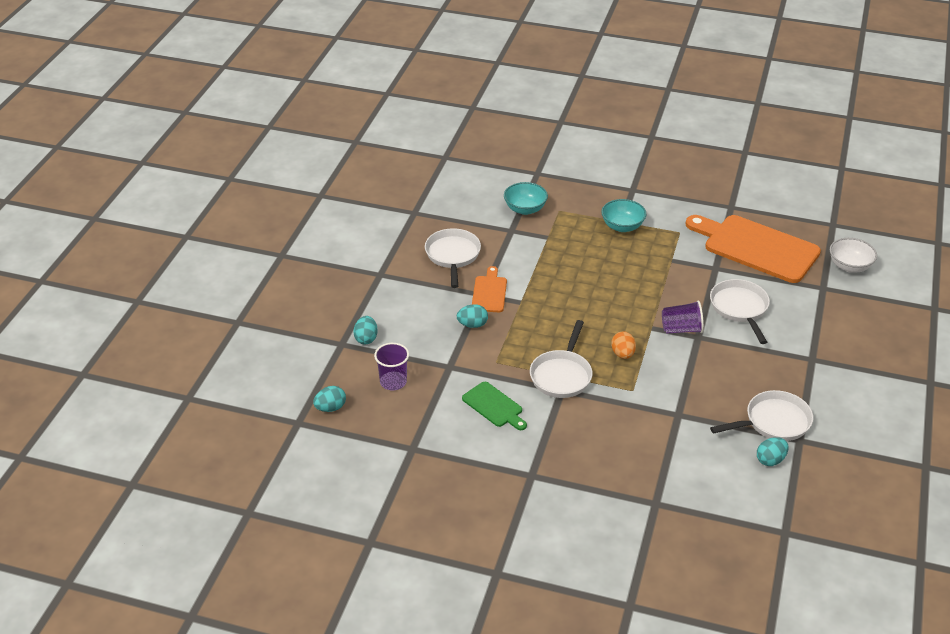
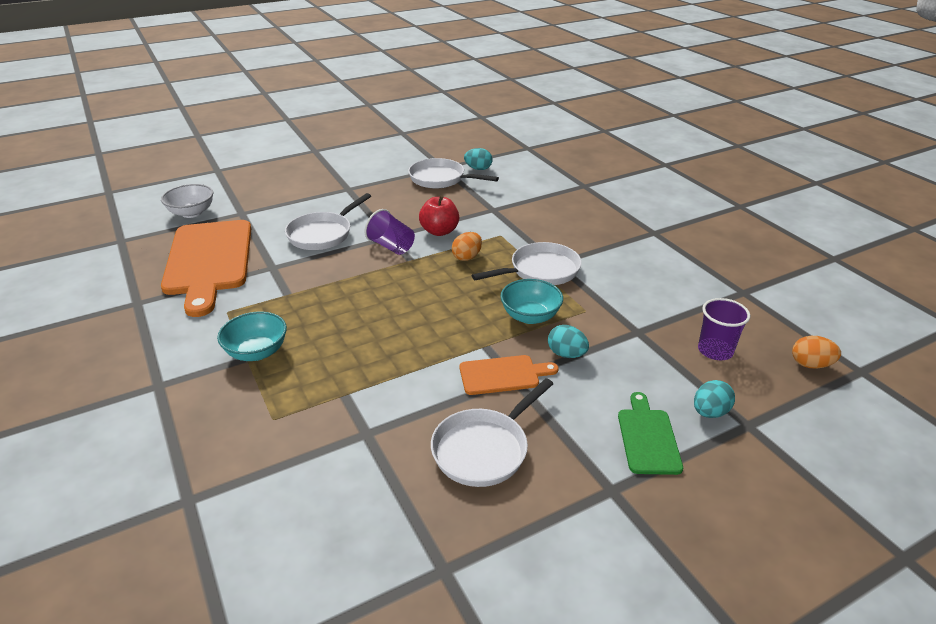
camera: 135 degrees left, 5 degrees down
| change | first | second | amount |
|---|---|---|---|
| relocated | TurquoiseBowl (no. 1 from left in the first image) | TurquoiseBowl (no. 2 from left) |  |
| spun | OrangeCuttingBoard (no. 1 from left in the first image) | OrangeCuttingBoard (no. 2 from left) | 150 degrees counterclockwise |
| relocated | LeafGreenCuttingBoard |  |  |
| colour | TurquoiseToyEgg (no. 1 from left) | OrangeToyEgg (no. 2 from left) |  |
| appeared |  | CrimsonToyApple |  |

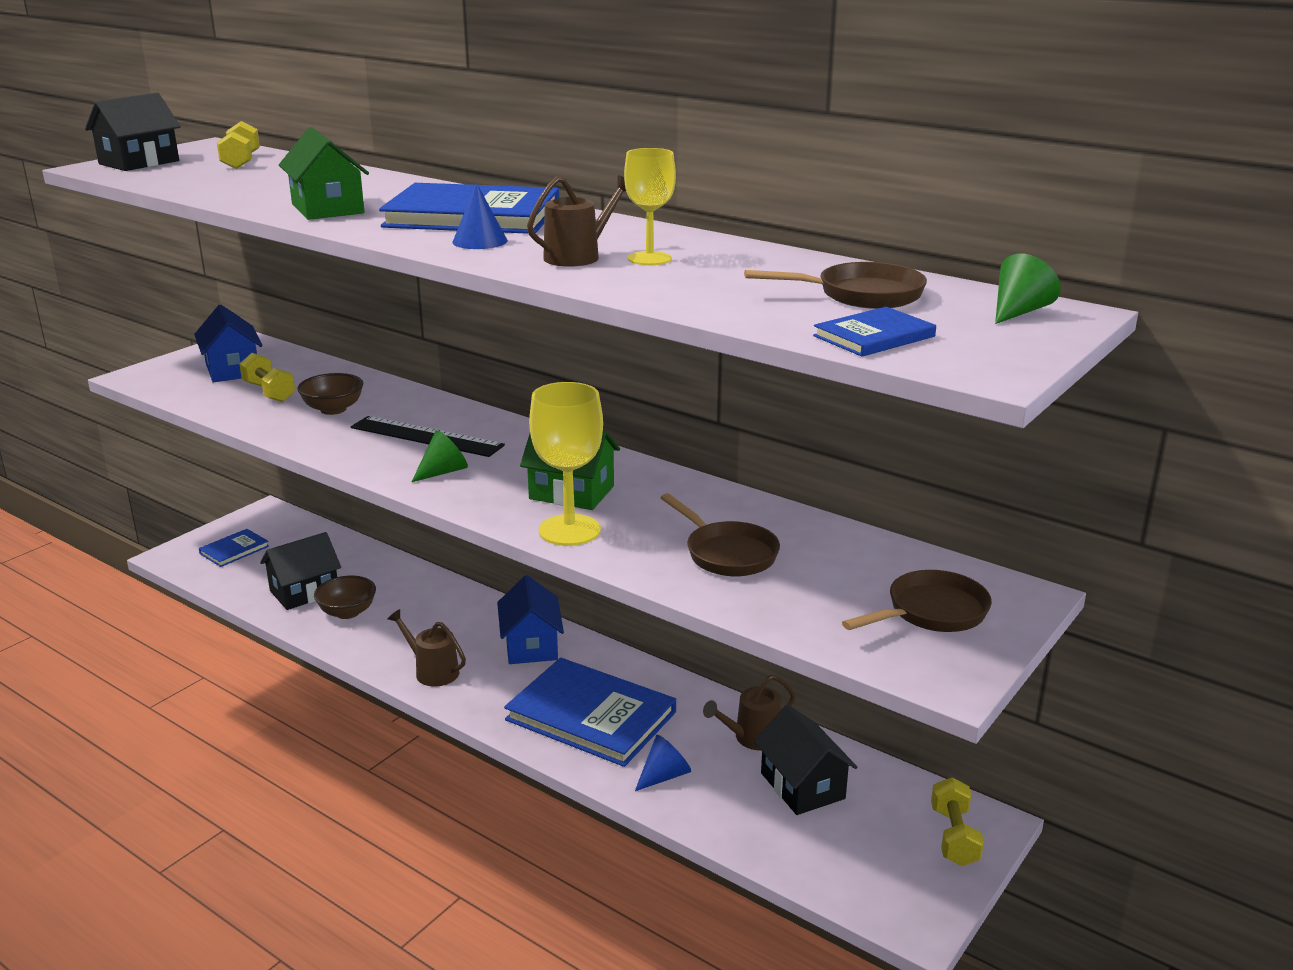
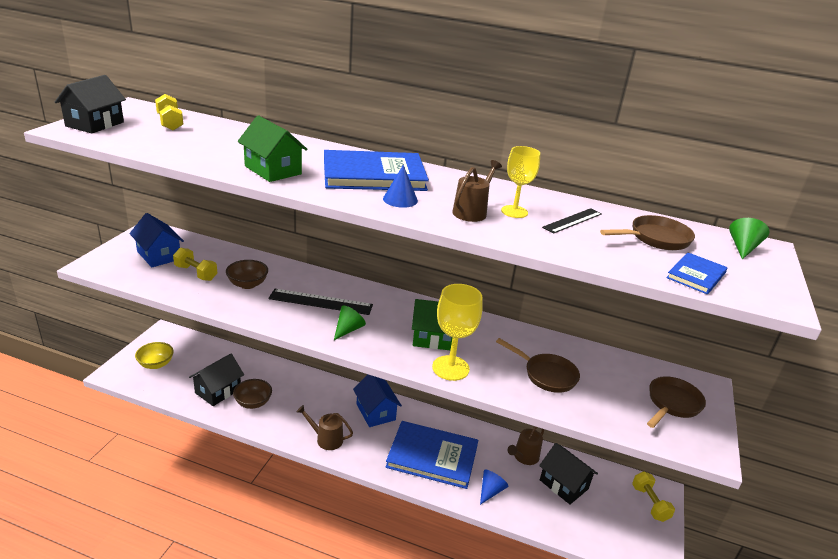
camera: 20 degrees left, 5 degrees up
| change | first | second | amount |
|---|---|---|---|
| exchanged | CobaltHardback (no. 1 from left) | BrightYellowBowl |  |
| appeared |  | EbonyStraightedge (no. 2 from left) |  |

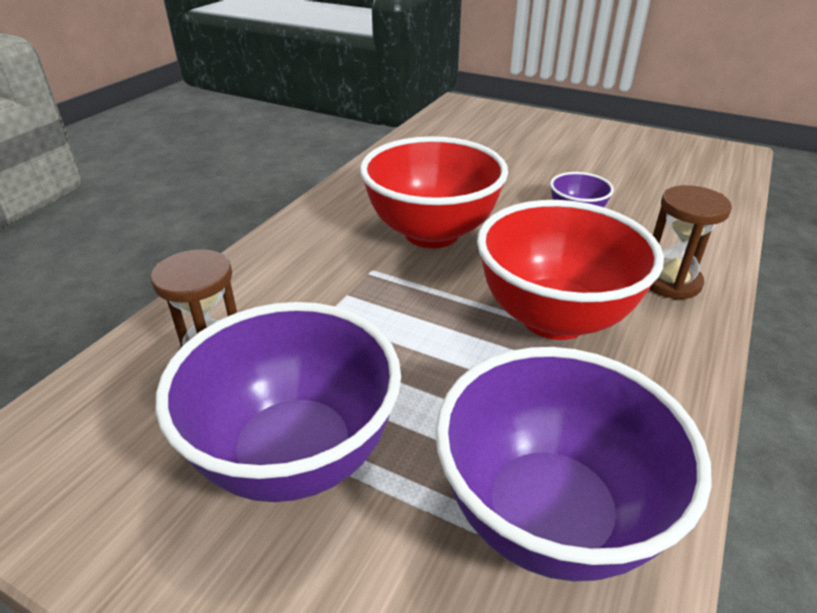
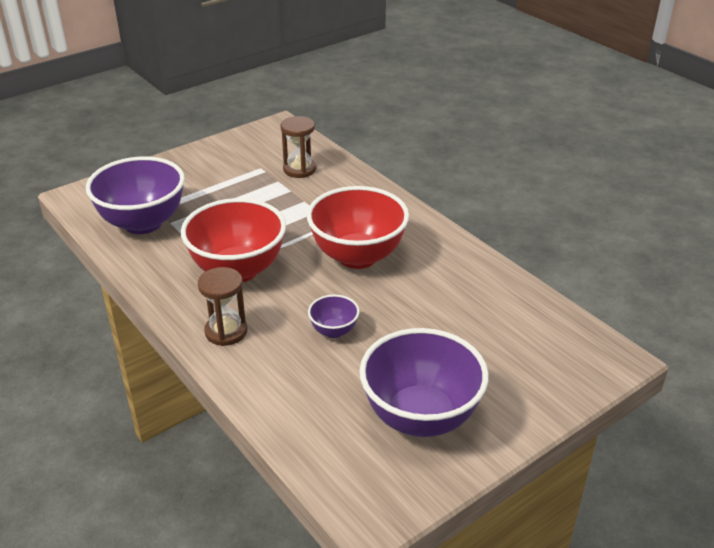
camera: 115 degrees right, 0 degrees up
| change | first | second | amount |
|---|---|---|---|
| relocated | RoyalPurpleBowl (no. 1 from left in the first image) | RoyalPurpleBowl (no. 3 from left) |  |

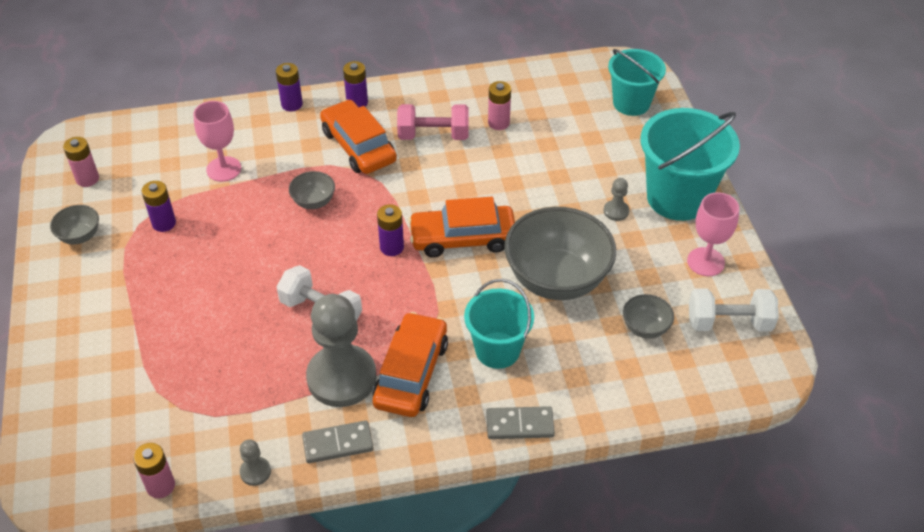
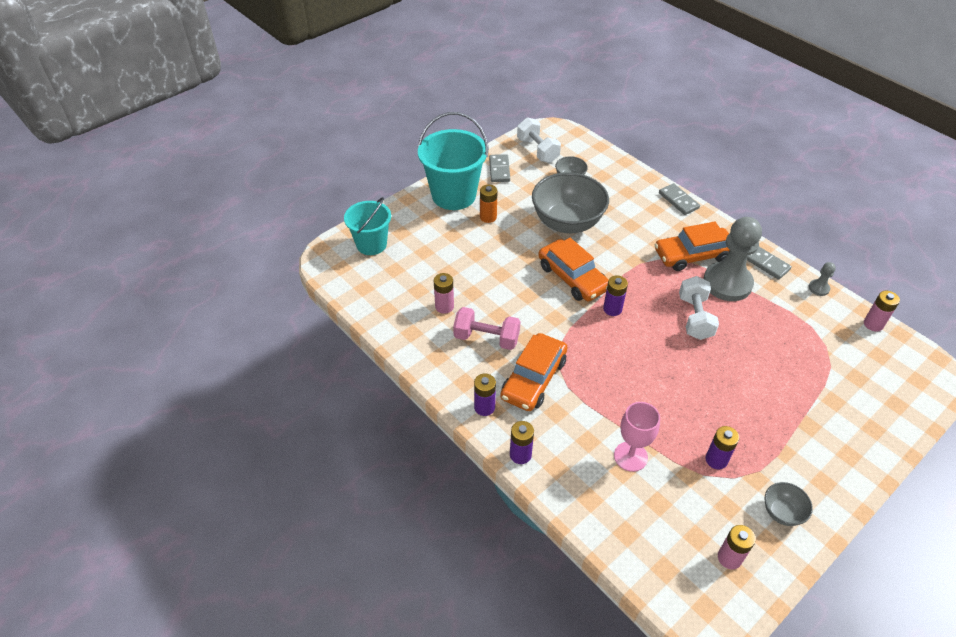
camera: 120 degrees left, 0 degrees up
| change | first | second | amount |
|---|---|---|---|
| spun | RosyFreeWeight |  | 45 degrees counterclockwise |
| missing | AshGreyBowl (no. 2 from left) |  |  |
| exchanged | AshGreyChessPawn (no. 3 from left) | OrangeAaBattery |  |
| exchanged | RosyGoblet (no. 2 from left) | AshGreyDominoPiece (no. 1 from left) |  |
| missing | TurquoisePail (no. 1 from left) |  |  |

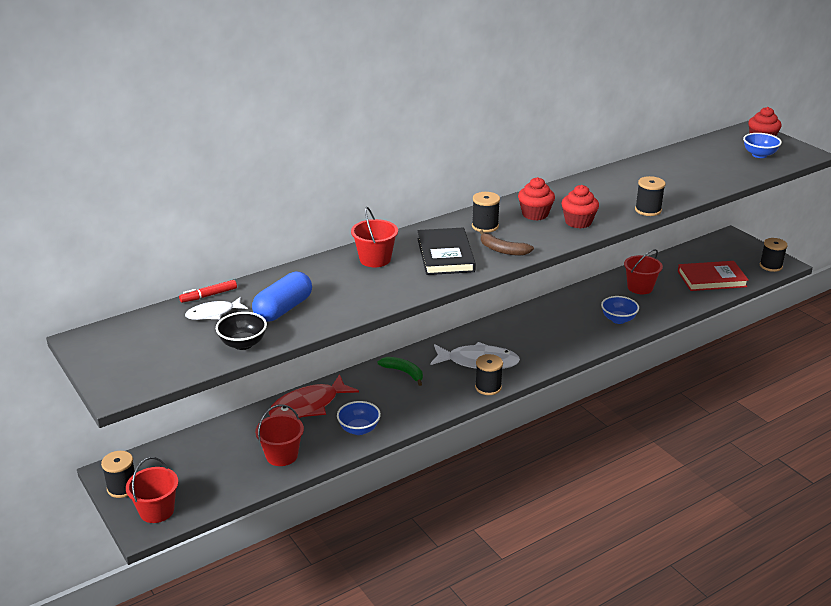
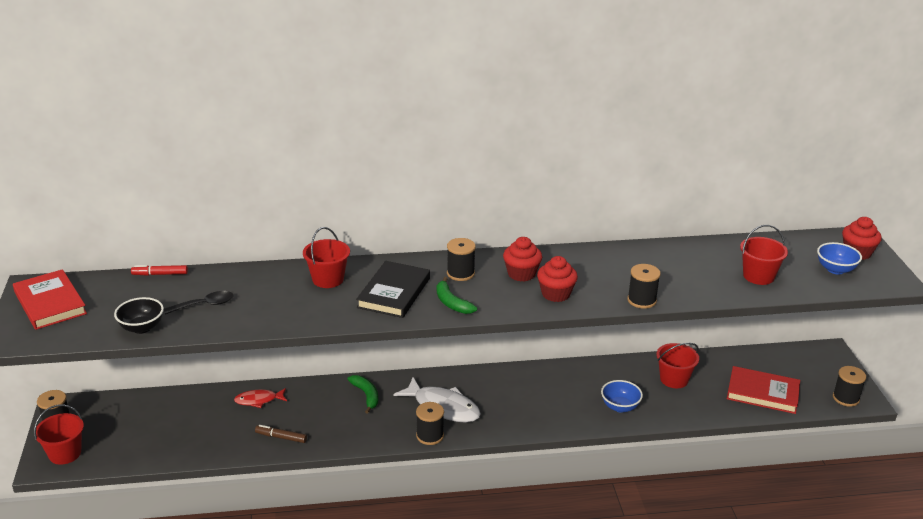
camera: 25 degrees right, 0 degrees up
| change | first | second | amount |
|---|---|---|---|
| colour | RussetToyBanana | LeafGreenToyBanana (no. 2 from left) |  |
| exchanged | CobaltPill | EbonySpoon |  |
| missing | PureWhiteFish (no. 1 from left) |  |  |
| size | CrimsonFish |  | x0.57 |
| exchanged | CobaltBowl (no. 1 from left) | RussetMarkerPen |  |
| relocated | CrimsonPail (no. 2 from left in the first image) | CrimsonPail (no. 4 from left) |  |
| appeared |  | CrimsonHardback (no. 1 from left) |  |

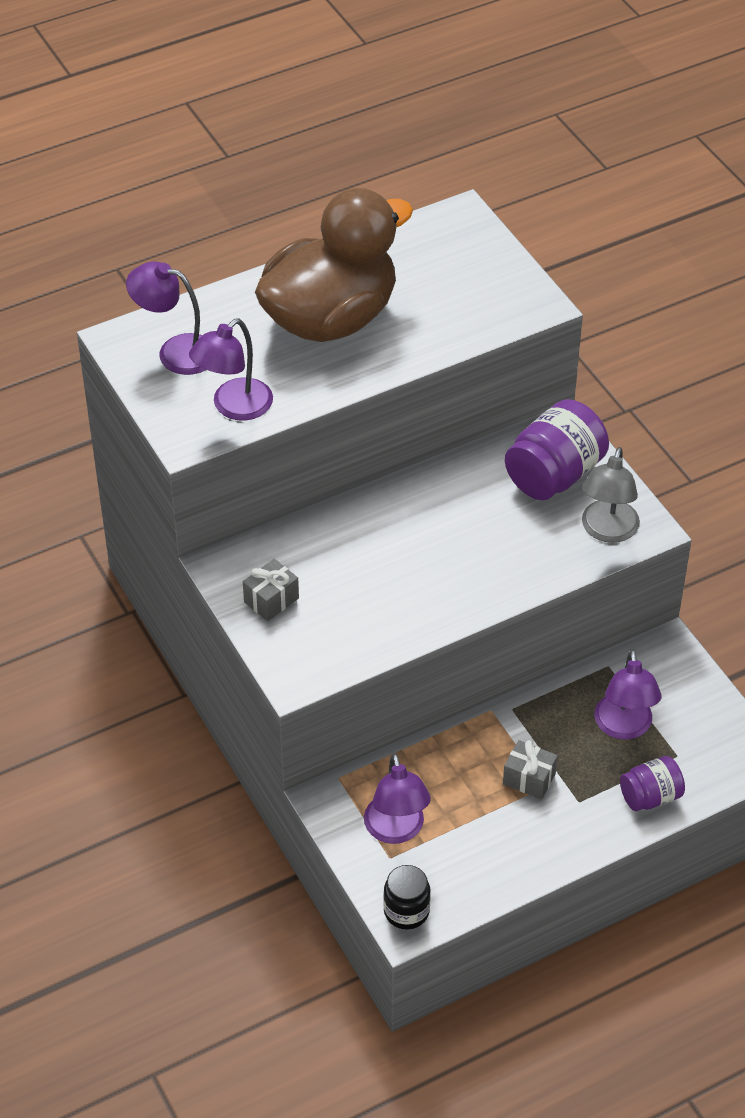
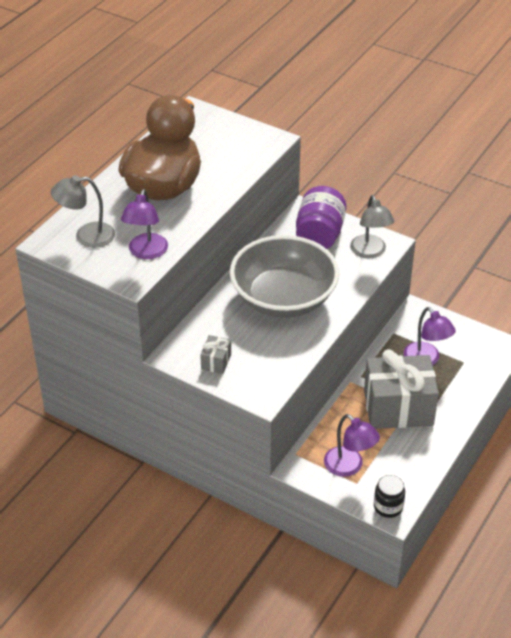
camera: 30 degrees left, 5 degrees down
| change | first | second | amount |
|---|---|---|---|
| colour | RoyalPurpleLamp (no. 1 from left) | AshGreyLamp (no. 1 from left) |  |
| size | AshGreyPresent (no. 2 from left) |  | x2.35 |
| missing | RoyalPurpleJamJar (no. 2 from left) |  |  |
| appeared |  | AshGreyBowl |  |

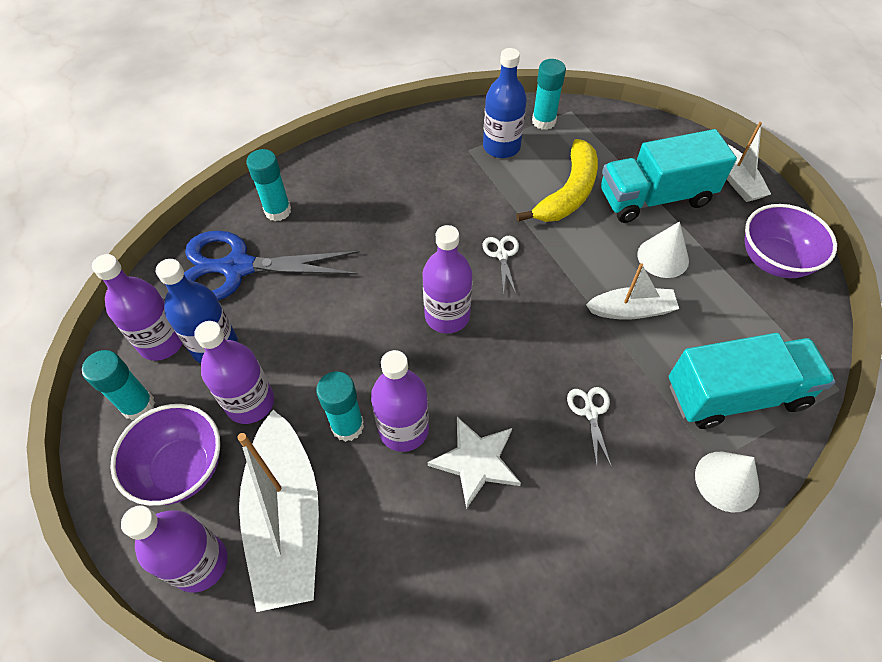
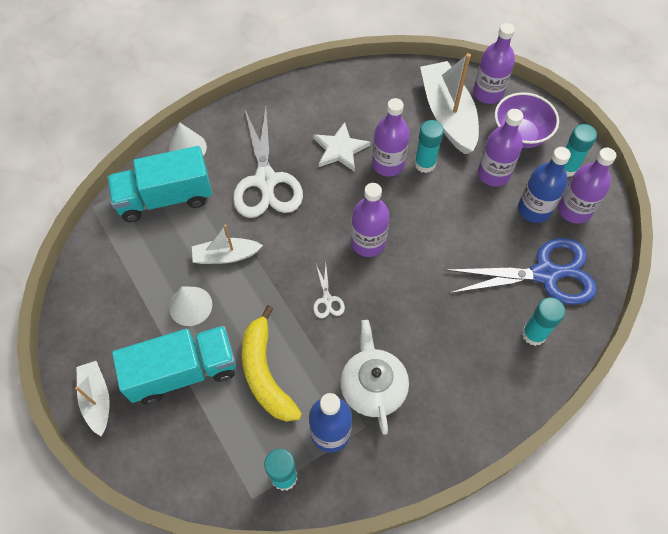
camera: 175 degrees right, 5 degrees up
| change | first | second | amount |
|---|---|---|---|
| spun | BrightYellowToyBanana |  | 45 degrees counterclockwise |
| missing | RoyalPurpleBowl (no. 2 from left) |  |  |
| size | PureWhitePairOfScissors (no. 2 from left in the first image) | PureWhitePairOfScissors (no. 1 from left) | x2.40 |
| appeared |  | PureWhiteTeapot |  |

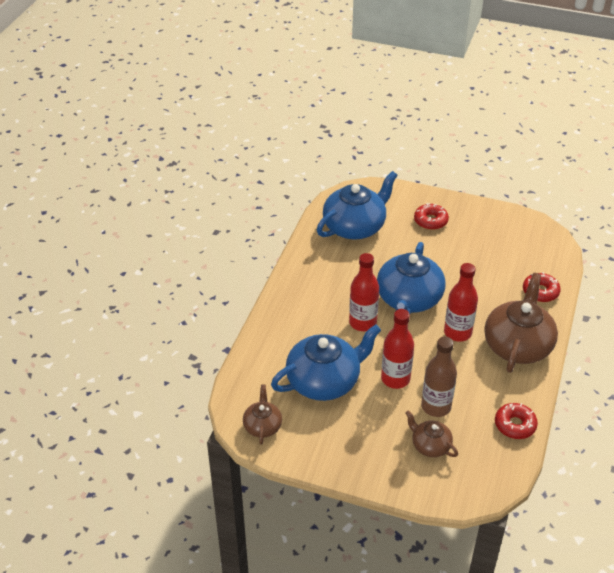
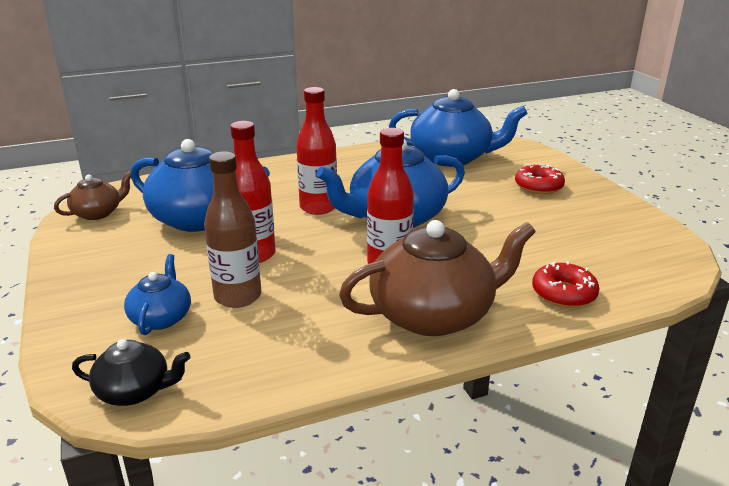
camera: 50 degrees right, 15 degrees down
| change | first | second | amount |
|---|---|---|---|
| missing | CrimsonDonut (no. 2 from left) |  |  |
| colour | RussetTeapot (no. 2 from left) | CobaltTeapot (no. 1 from left) |  |
| appeared |  | EbonyTeapot |  |

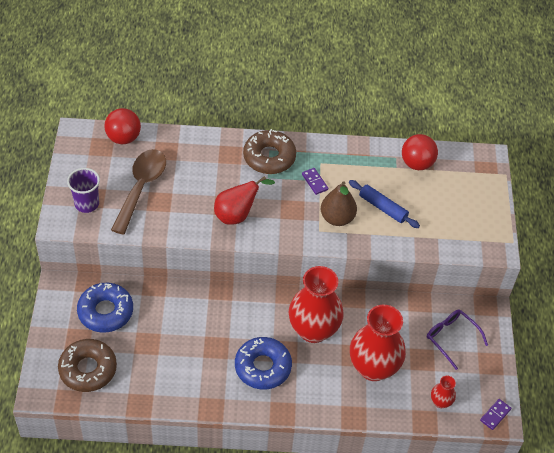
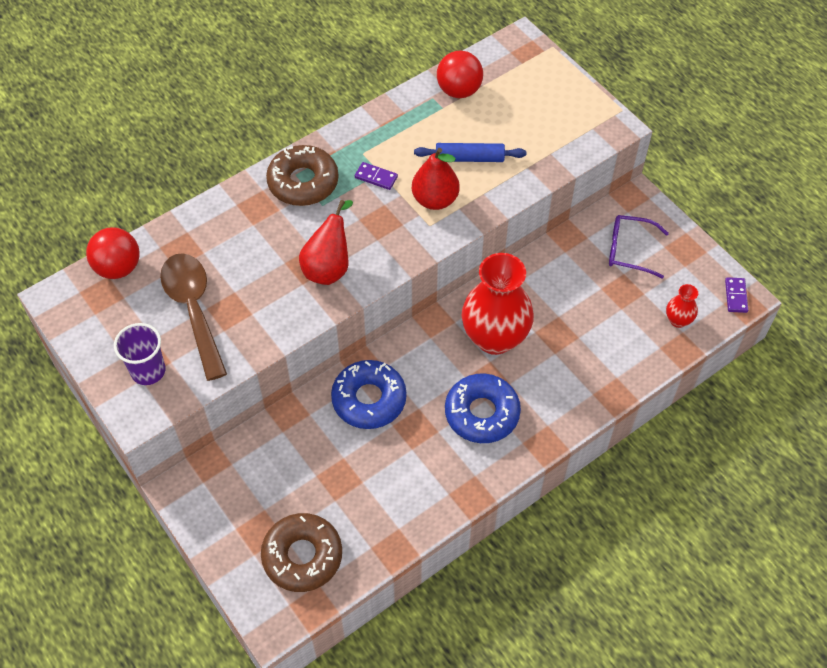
camera: 35 degrees left, 5 degrees up
| change | first | second | amount |
|---|---|---|---|
| colour | RussetPear | CrimsonPear (no. 2 from left) |  |
| relocated | CobaltDonut (no. 1 from left) |  |  |
| missing | CrimsonVase (no. 2 from left) |  |  |

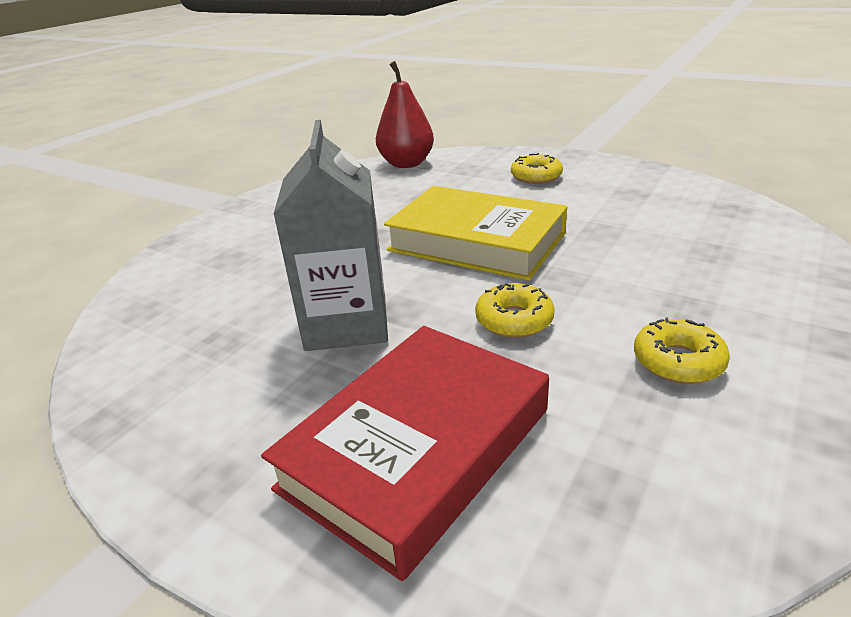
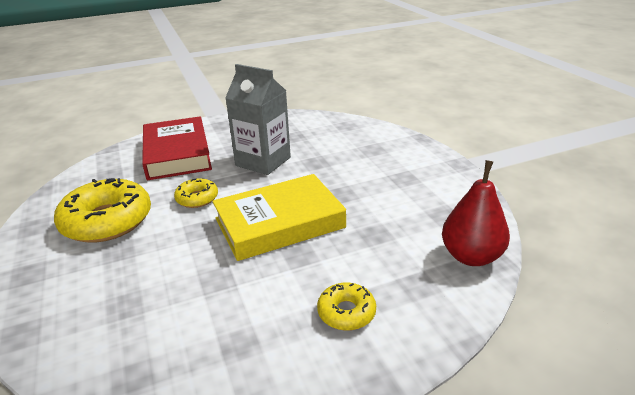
camera: 125 degrees right, 0 degrees up
| change | first | second | amount |
|---|---|---|---|
| size | BrightYellowDonut (no. 3 from left in the first image) | BrightYellowDonut (no. 1 from left) | x1.97 |

